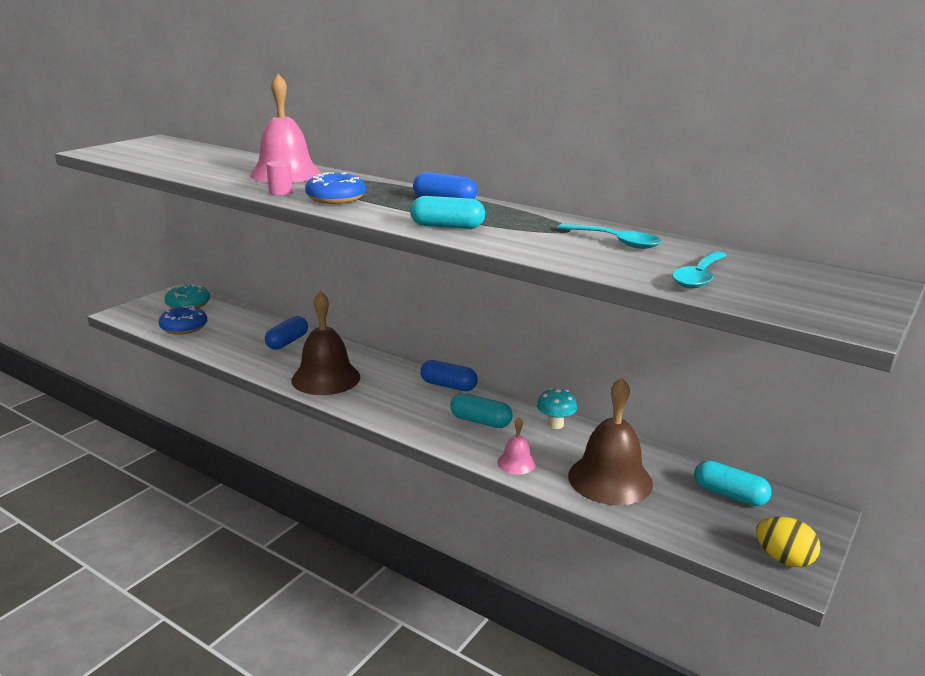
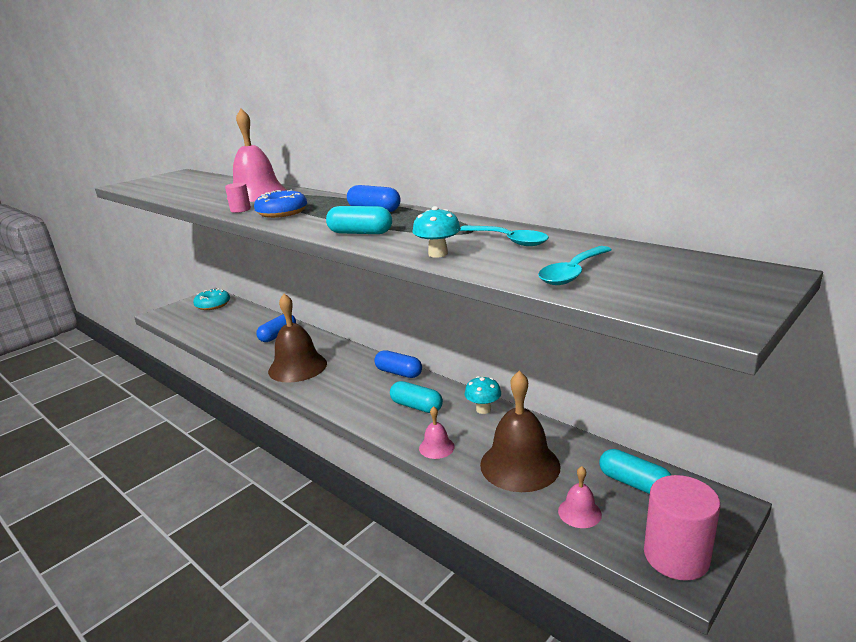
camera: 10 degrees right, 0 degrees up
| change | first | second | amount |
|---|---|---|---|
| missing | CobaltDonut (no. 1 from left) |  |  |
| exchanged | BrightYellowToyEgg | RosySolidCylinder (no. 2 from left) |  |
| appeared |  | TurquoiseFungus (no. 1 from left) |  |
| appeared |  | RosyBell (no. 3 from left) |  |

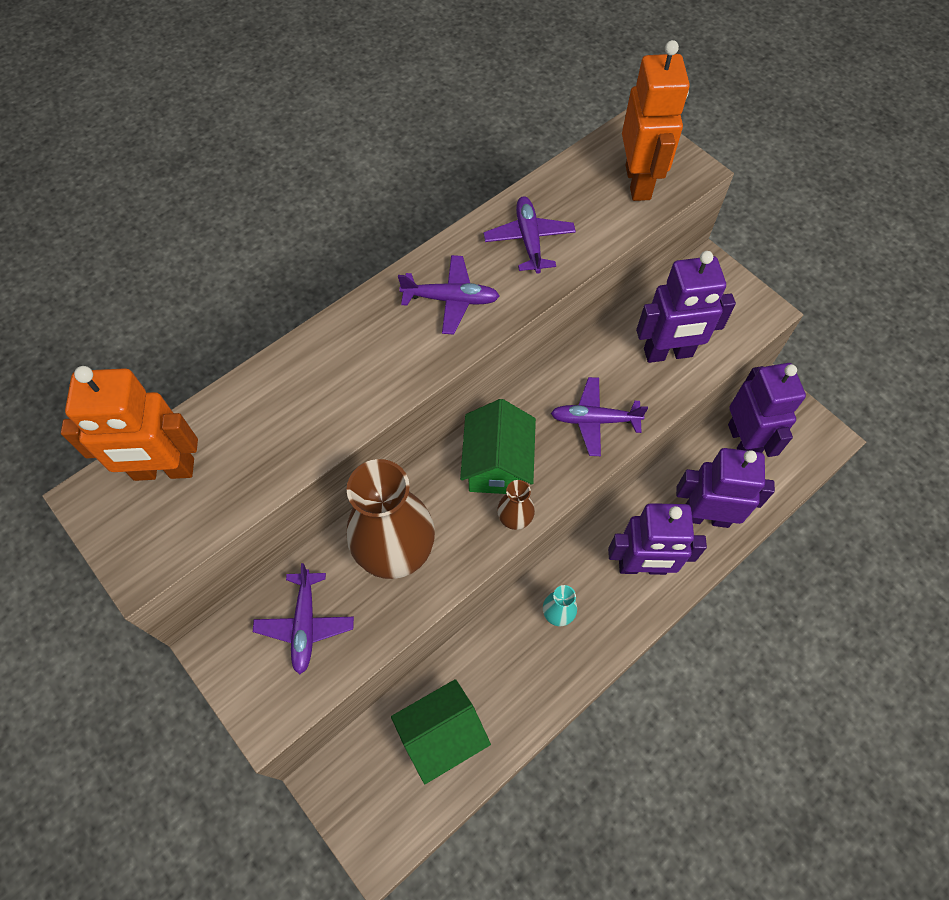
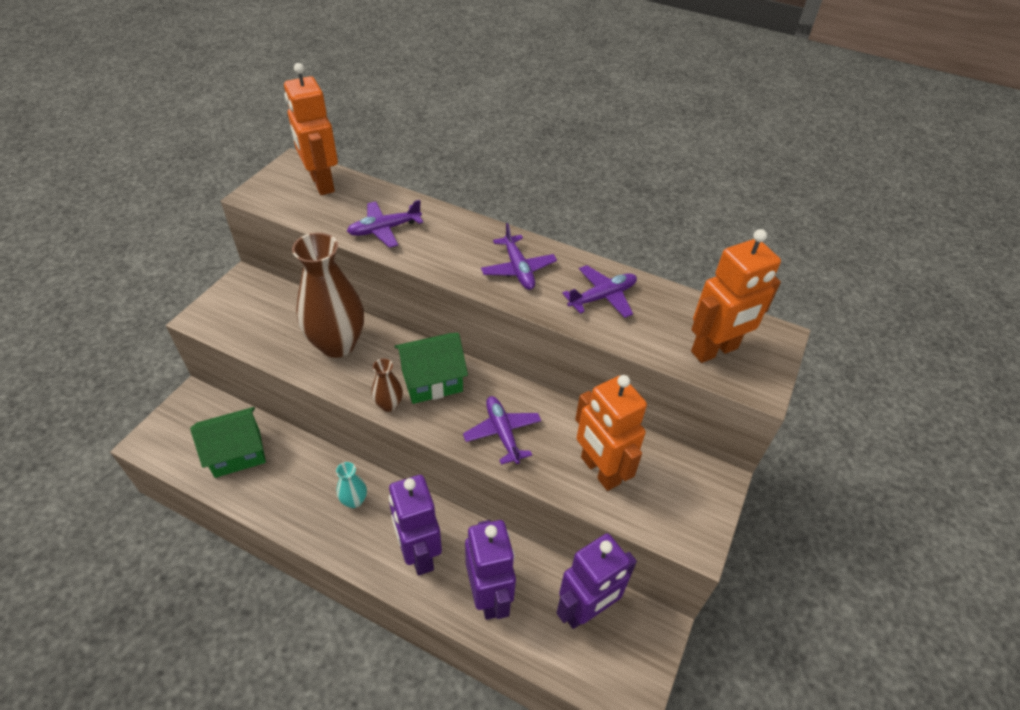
camera: 65 degrees right, 15 degrees down
| change | first | second | amount |
|---|---|---|---|
| colour | RoyalPurpleRobot (no. 2 from left) | OrangeRobot (no. 2 from left) |  |
| relocated | RoyalPurpleToyPlane (no. 1 from left) |  |  |
| spun | LeafGreenHouse (no. 1 from left) |  | 60 degrees counterclockwise |

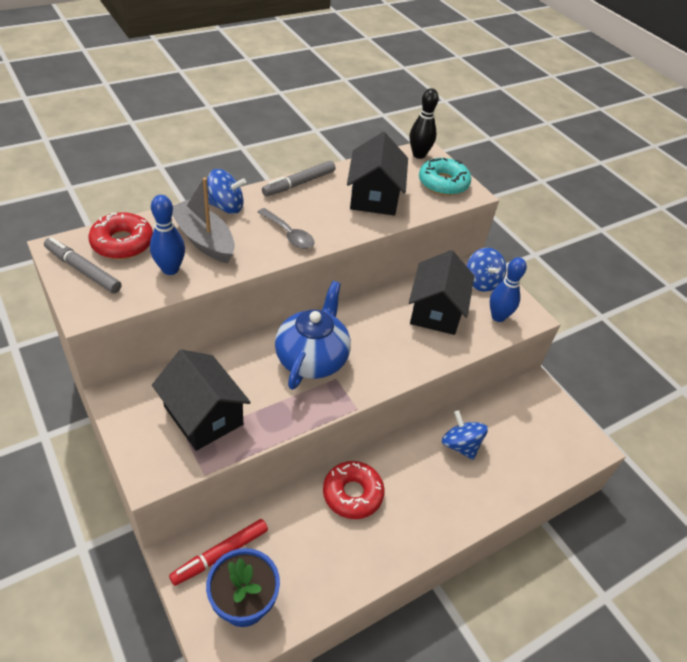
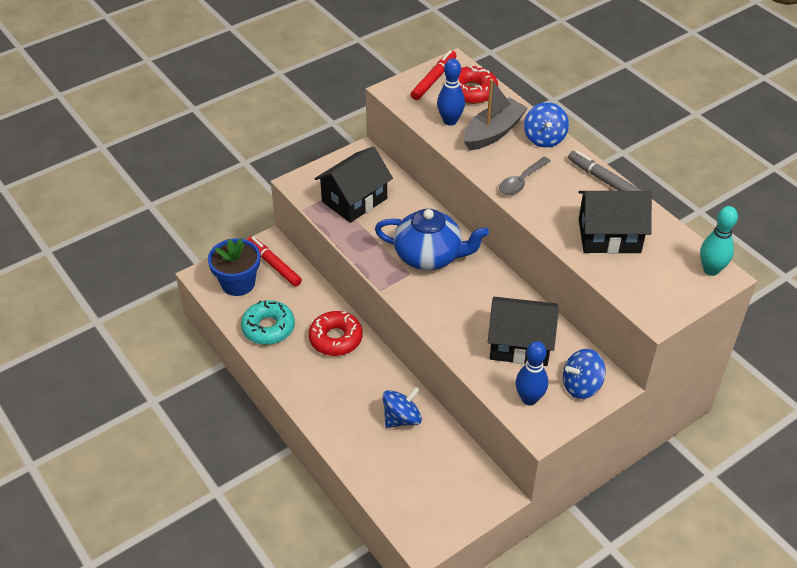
camera: 90 degrees right, 0 degrees up
| change | first | second | amount |
|---|---|---|---|
| colour | EbonyBowlingPin | TurquoiseBowlingPin |  |
| relocated | TurquoiseDonut |  |  |
| colour | AshGreyMarkerPen (no. 1 from left) | CrimsonMarkerPen (no. 2 from left) |  |

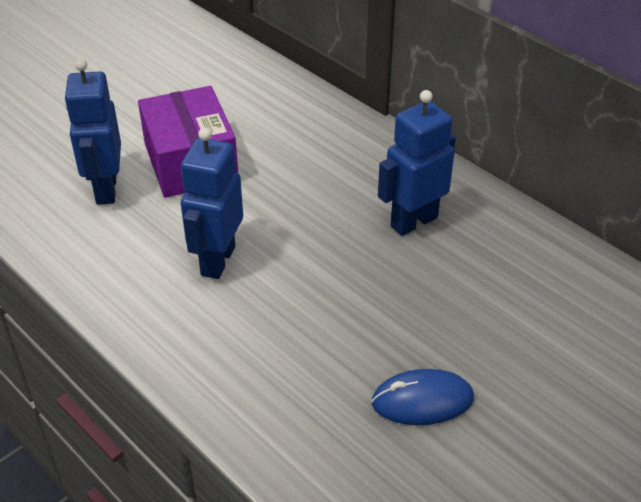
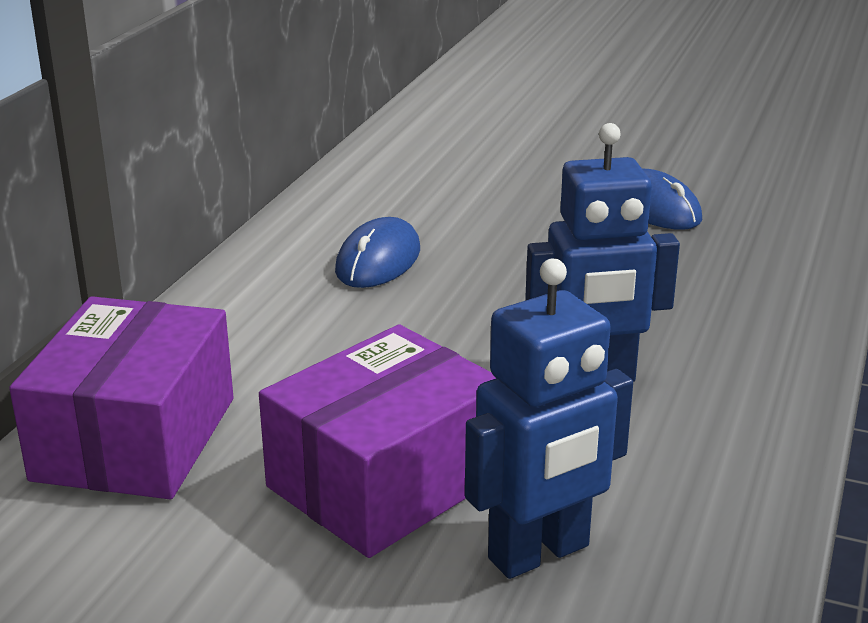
camera: 115 degrees left, 15 degrees down
| change | first | second | amount |
|---|---|---|---|
| exchanged | CobaltRobot (no. 3 from left) | CobaltComputerMouse (no. 1 from left) |  |
| appeared |  | RoyalPurplePackage (no. 1 from left) |  |

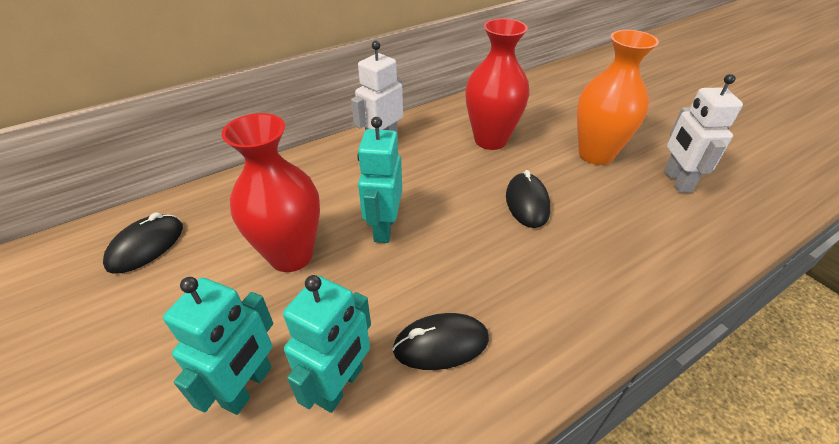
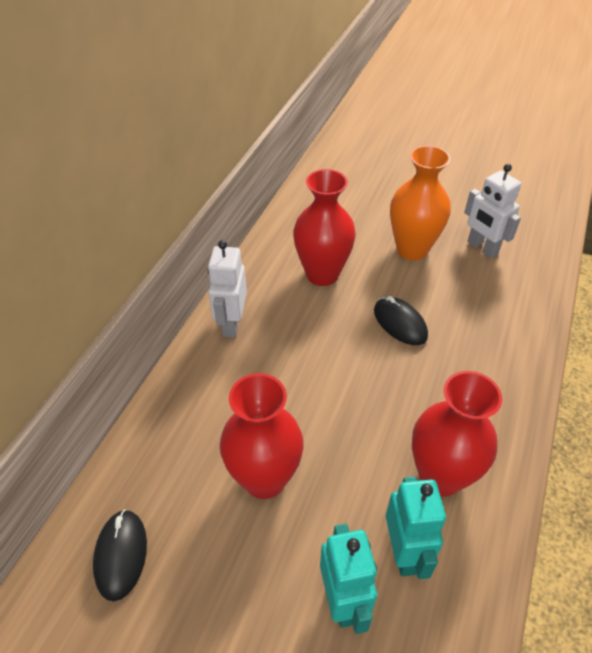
camera: 35 degrees left, 5 degrees up
| change | first | second | amount |
|---|---|---|---|
| missing | TurquoiseRobot (no. 3 from left) |  |  |
| exchanged | EbonyComputerMouse (no. 2 from left) | CrimsonVase (no. 3 from left) |  |

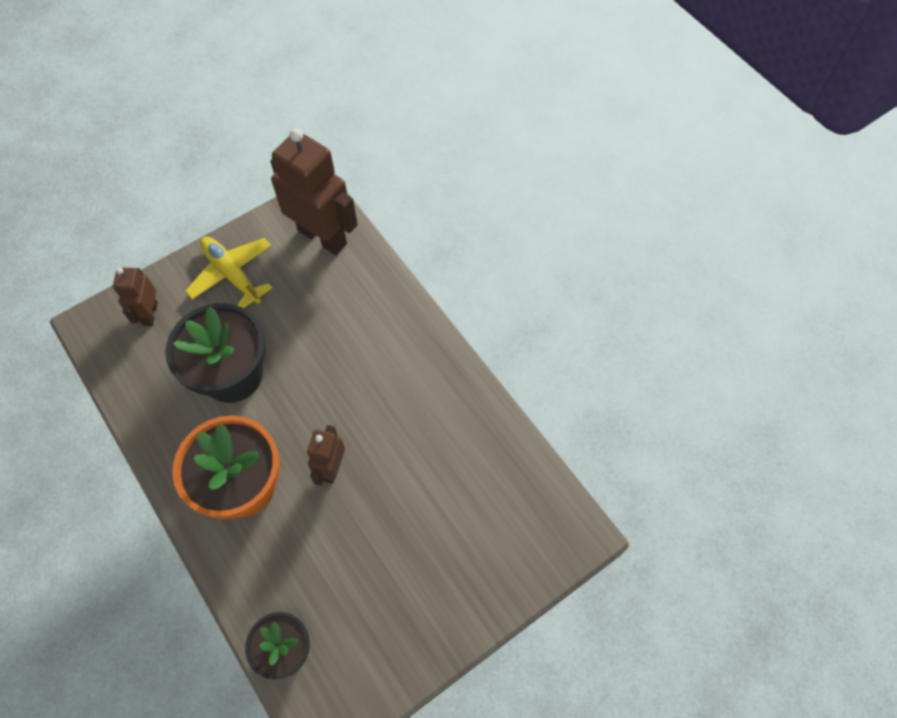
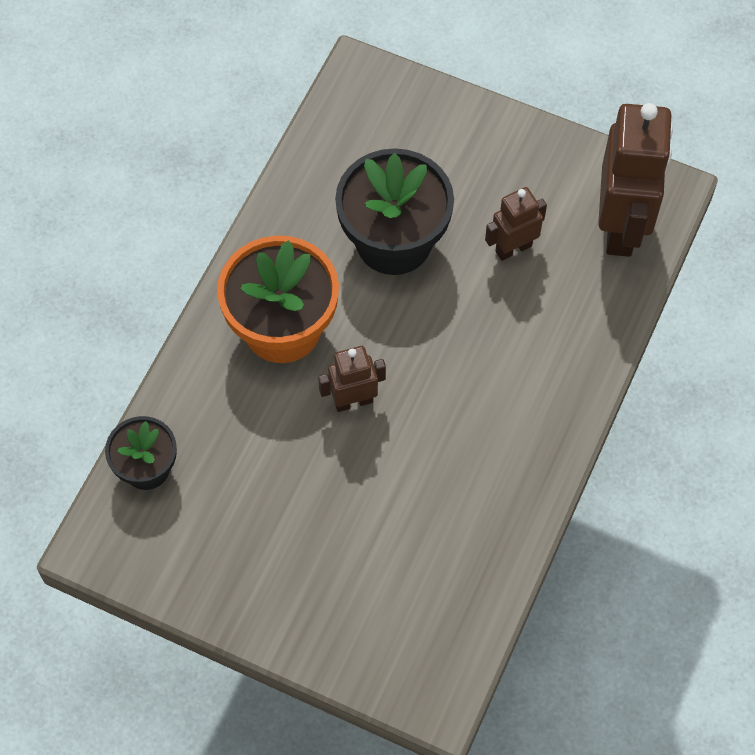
camera: 60 degrees right, 0 degrees up
| change | first | second | amount |
|---|---|---|---|
| missing | BrightYellowToyPlane |  |  |
| relocated | RussetRobot (no. 1 from left in the first image) | RussetRobot (no. 2 from left) |  |

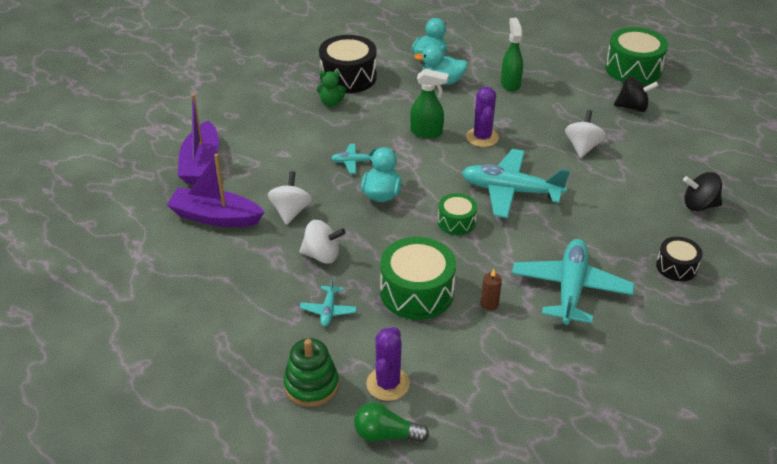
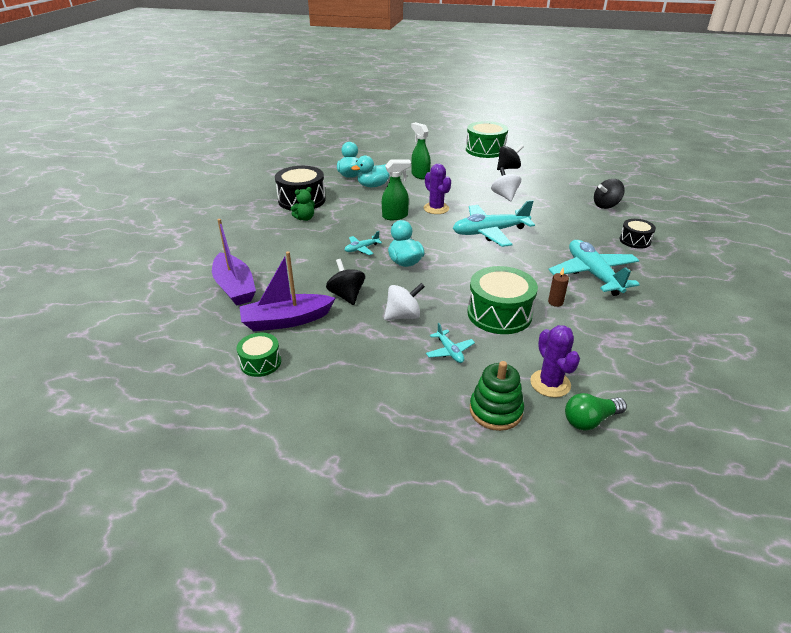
camera: 30 degrees left, 5 degrees down
| change | first | second | amount |
|---|---|---|---|
| colour | PureWhiteToyTop (no. 1 from left) | EbonyToyTop (no. 1 from left) |  |
| relocated | LeafGreenToyDrum (no. 2 from left in the first image) | LeafGreenToyDrum (no. 1 from left) |  |

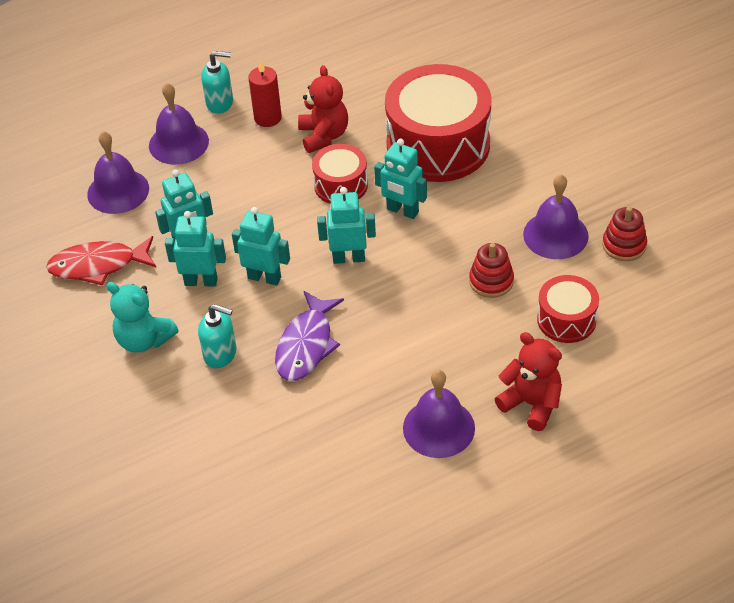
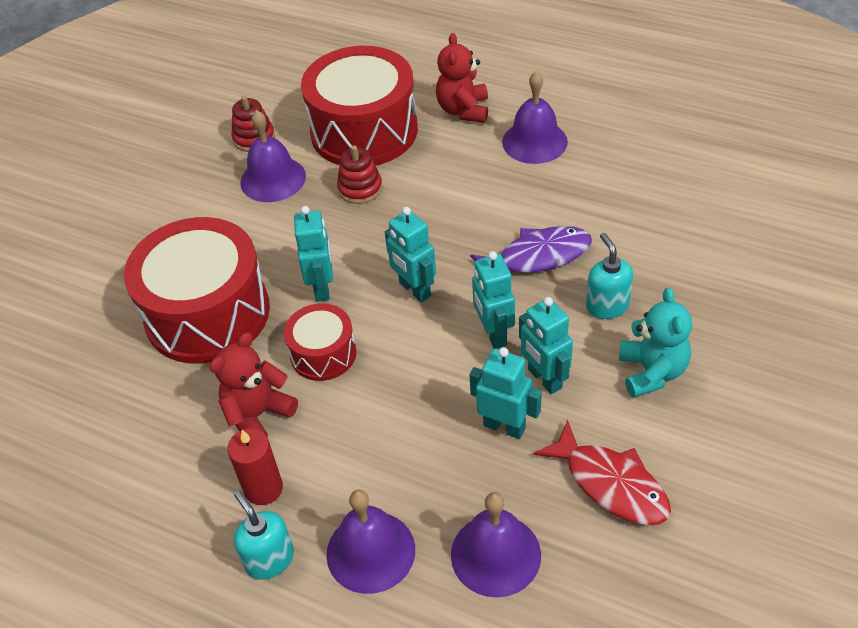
camera: 125 degrees left, 0 degrees up
| change | first | second | amount |
|---|---|---|---|
| size | CrimsonToyDrum (no. 3 from left) |  | x1.96 |

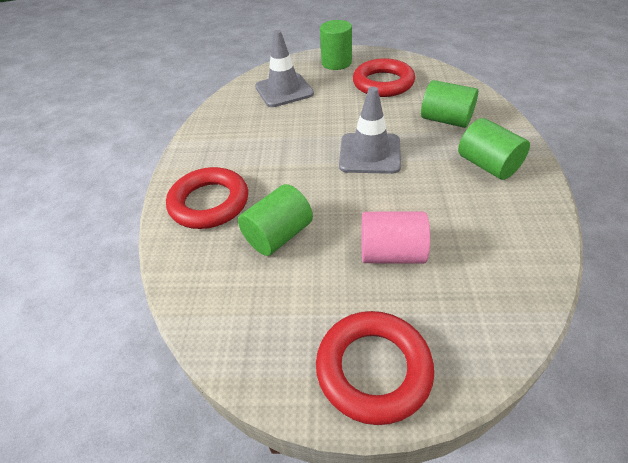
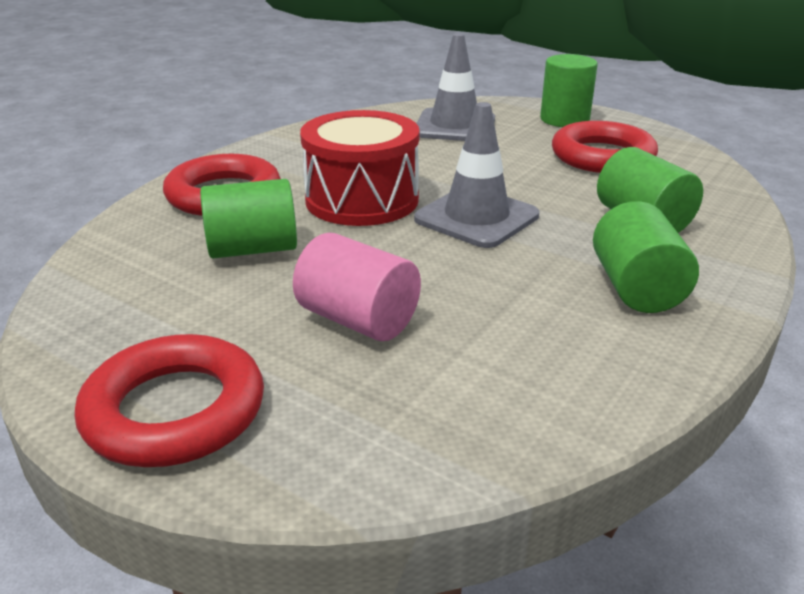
camera: 30 degrees right, 15 degrees down
| change | first | second | amount |
|---|---|---|---|
| appeared |  | CrimsonToyDrum |  |

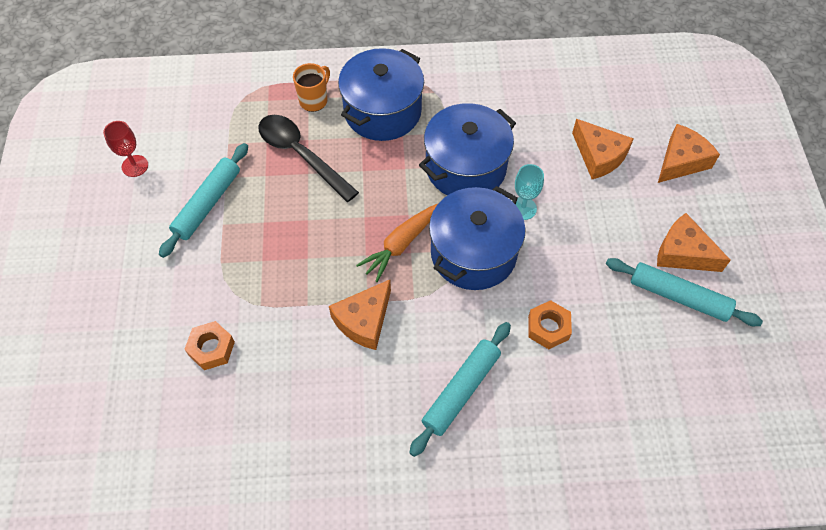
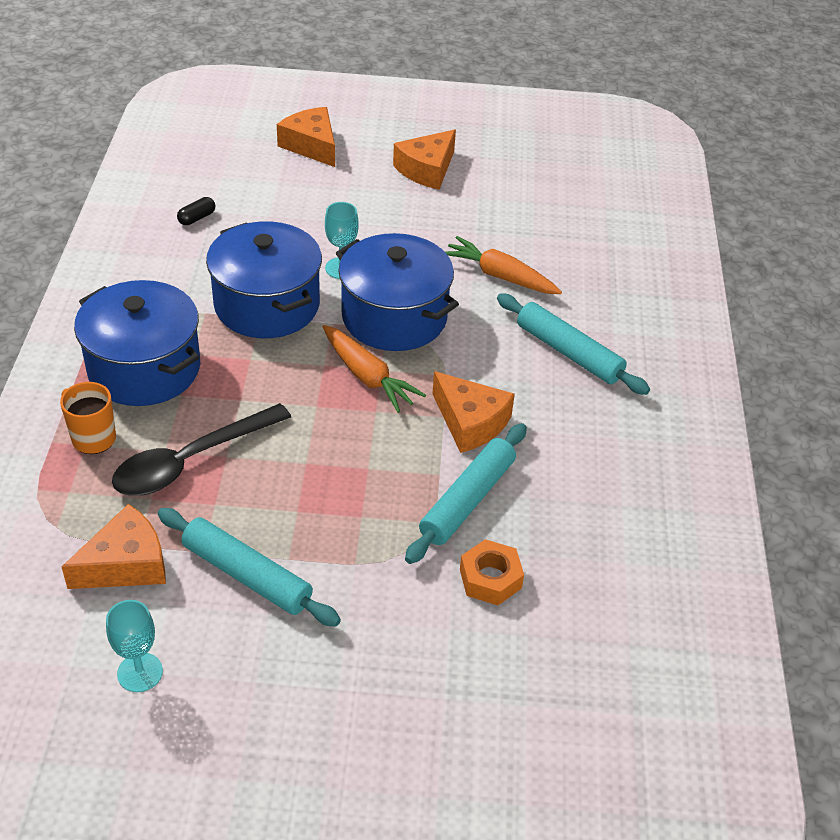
camera: 85 degrees left, 15 degrees down
| change | first | second | amount |
|---|---|---|---|
| relocated | OrangePieceOfCheese (no. 2 from left in the first image) | OrangePieceOfCheese (no. 1 from left) |  |
| colour | CrimsonGoblet | TurquoiseGoblet (no. 1 from left) |  |
| relocated | TurquoiseRollingPin (no. 3 from left in the first image) | TurquoiseRollingPin (no. 2 from left) |  |
| exchanged | OrangeNut (no. 2 from left) | OrangeToyCarrot (no. 2 from left) |  |
| appeared |  | EbonyPill |  |

